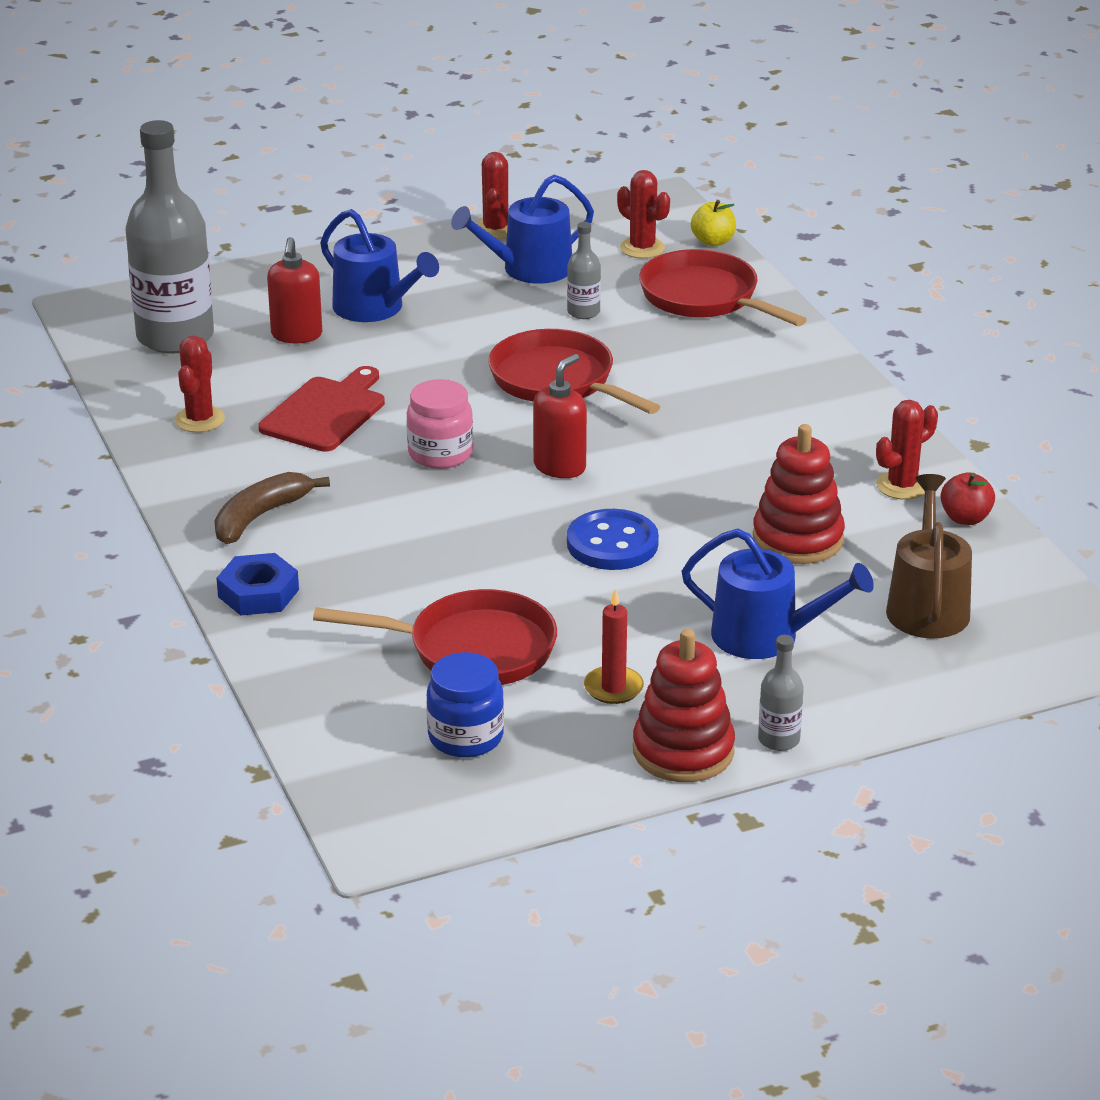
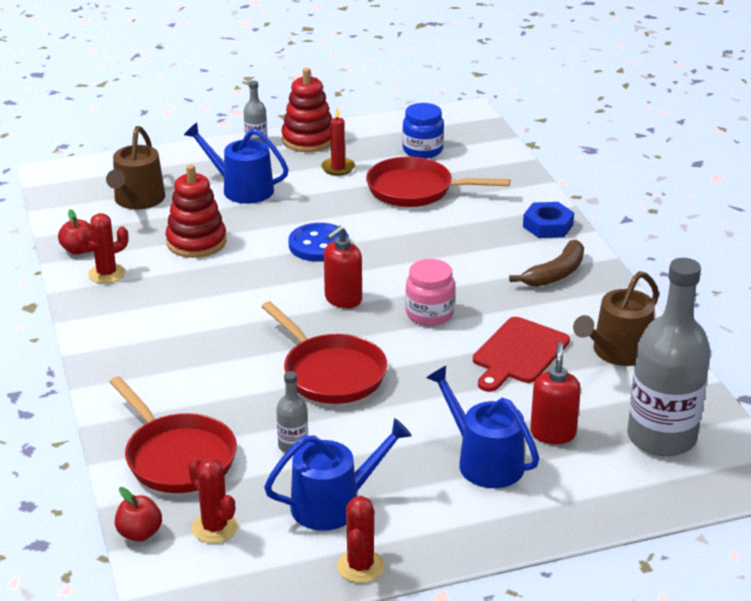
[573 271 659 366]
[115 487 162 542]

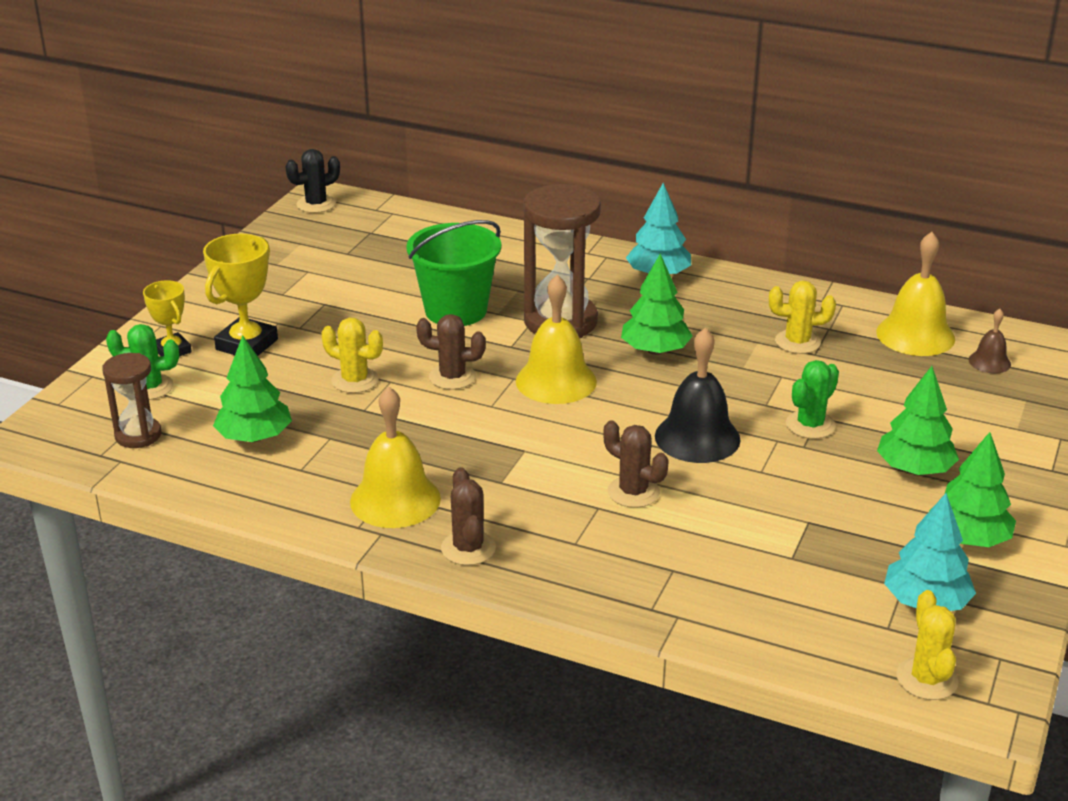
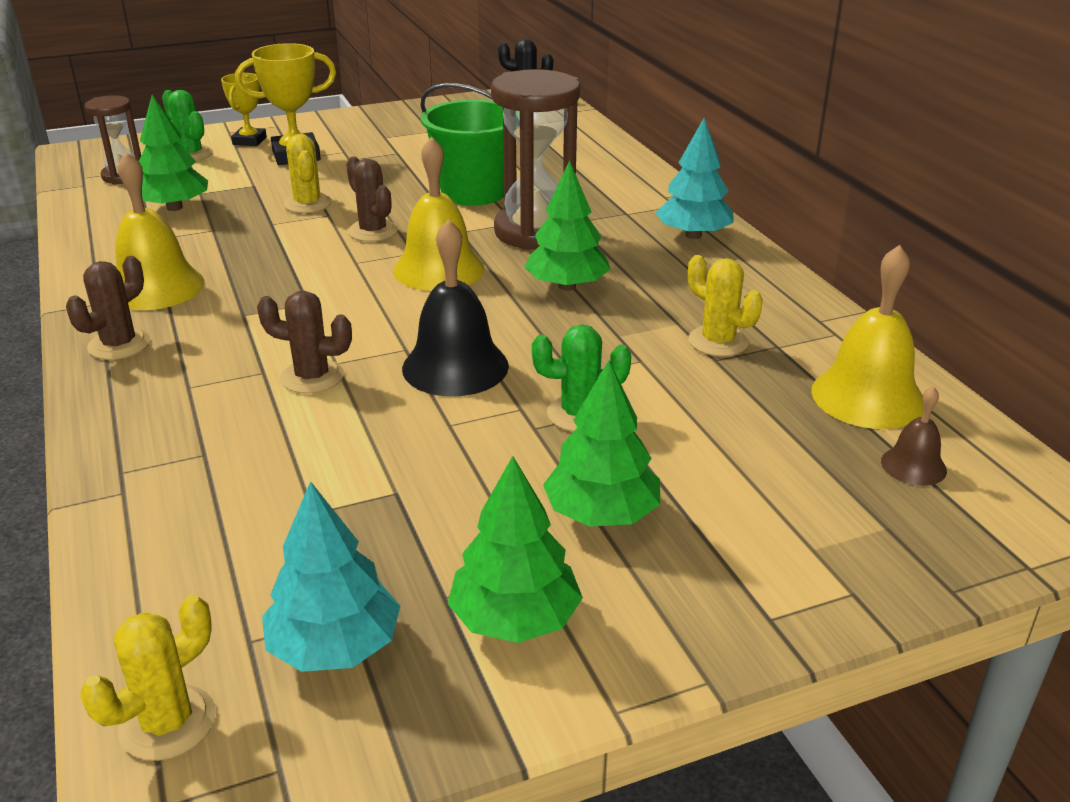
[257 291 352 394]

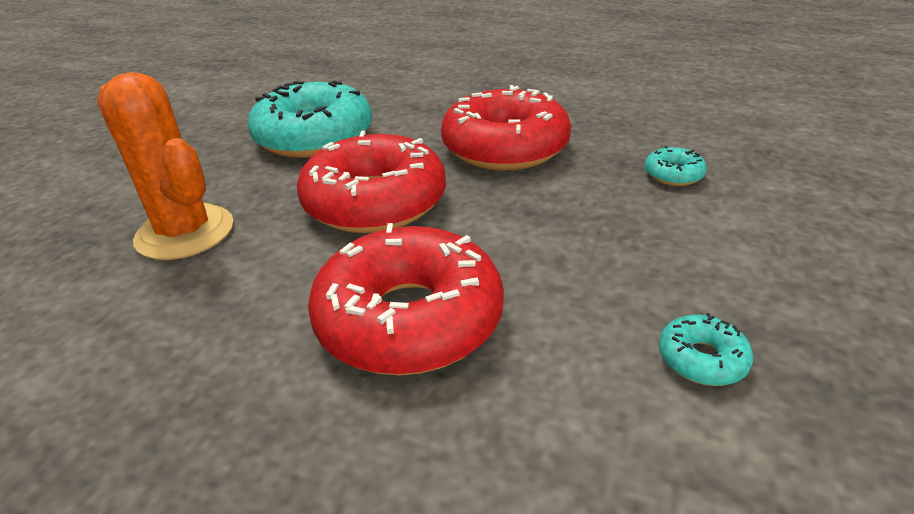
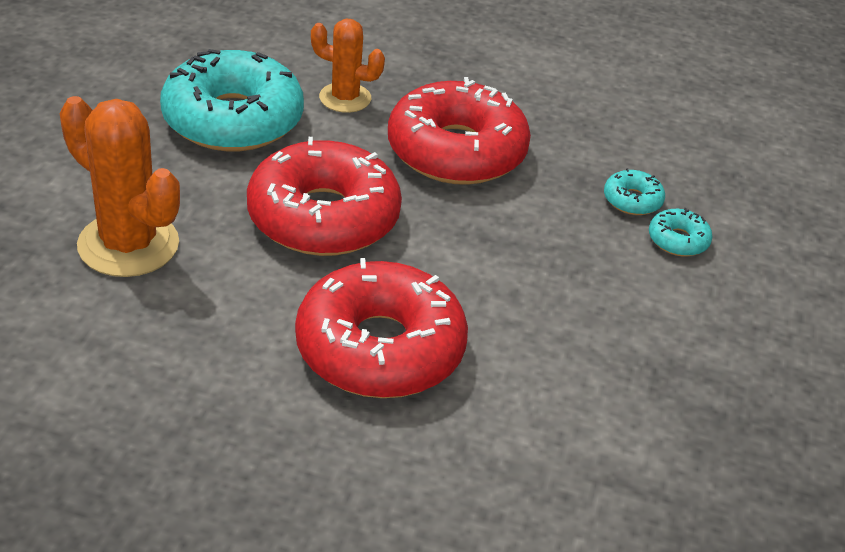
[311 19 385 113]
[649 208 713 257]

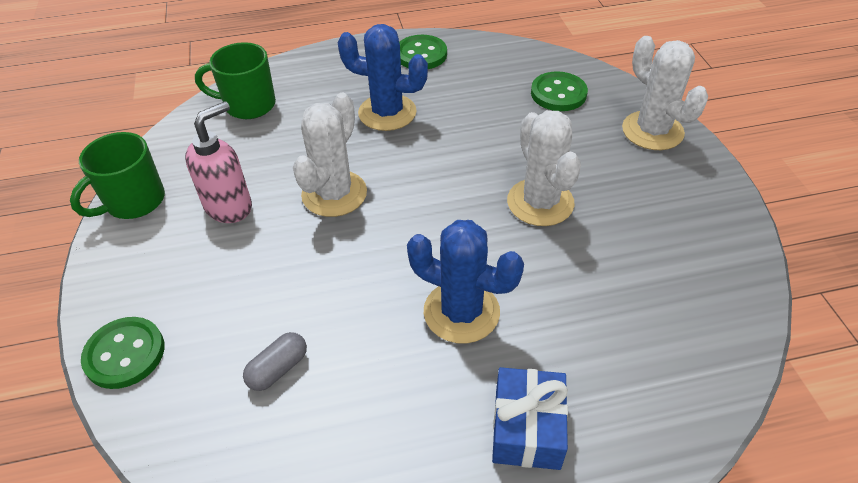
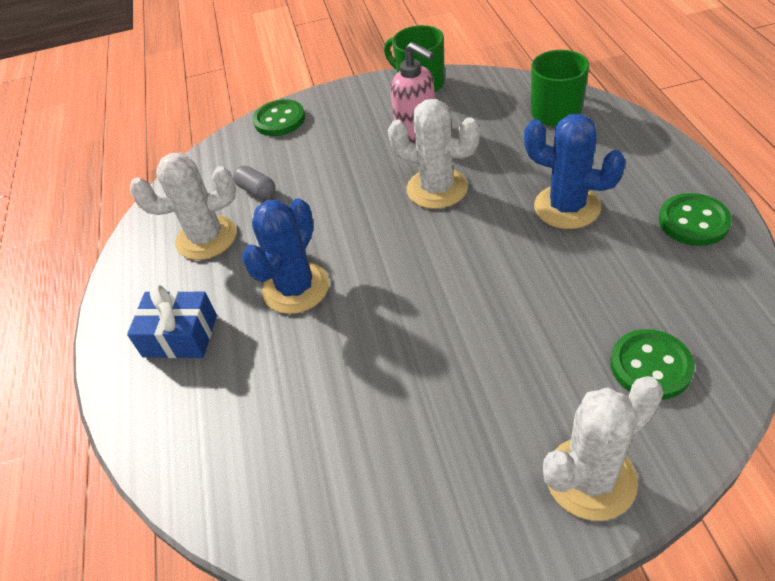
[130 153 237 260]
[524 114 626 229]

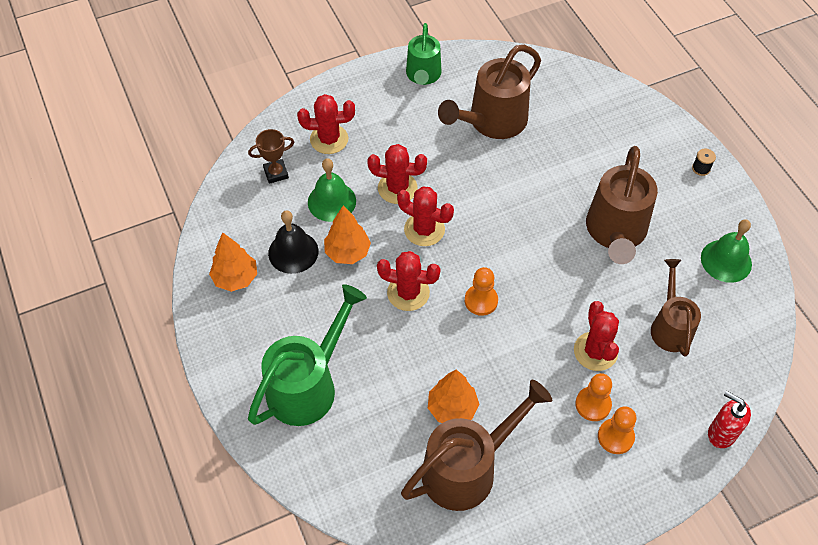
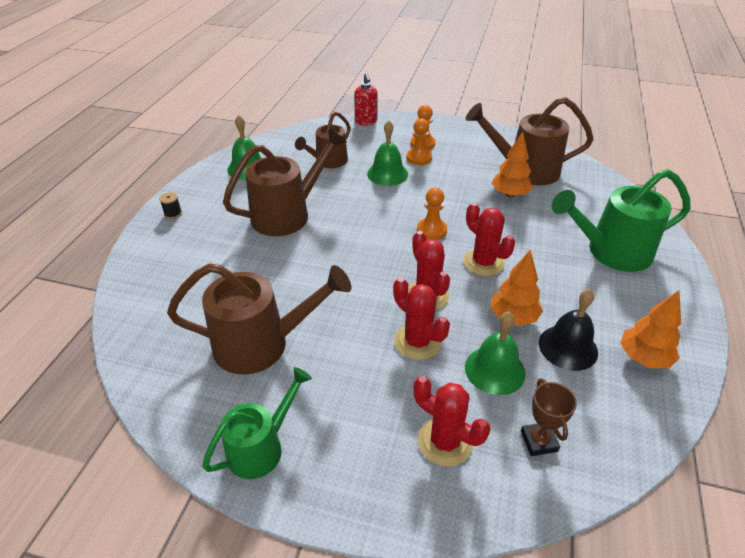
[367 120 408 186]
[521 379 577 456]

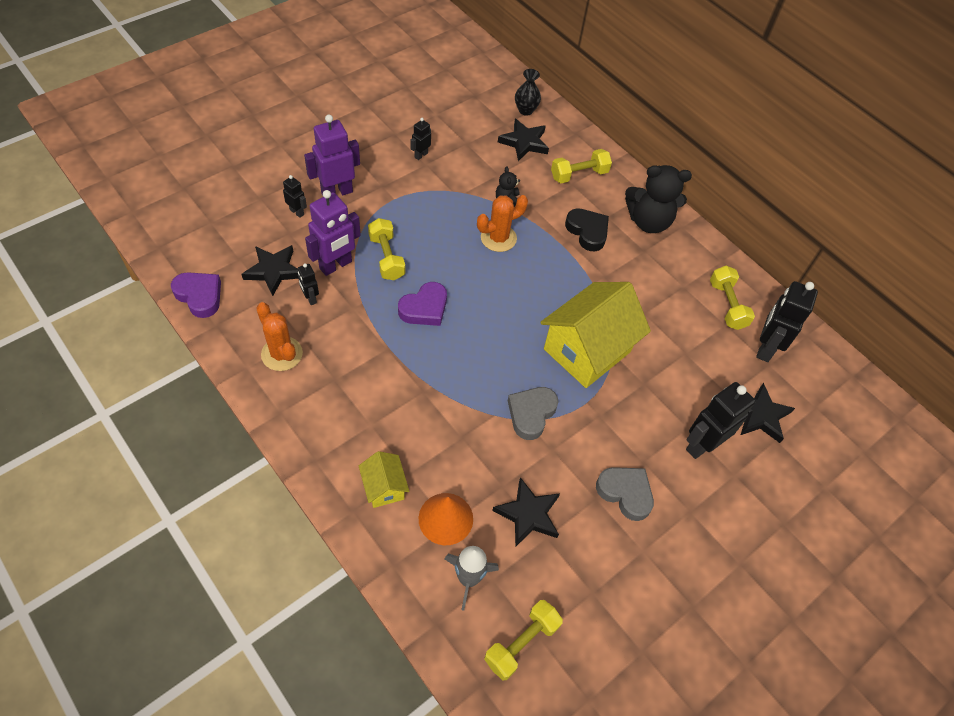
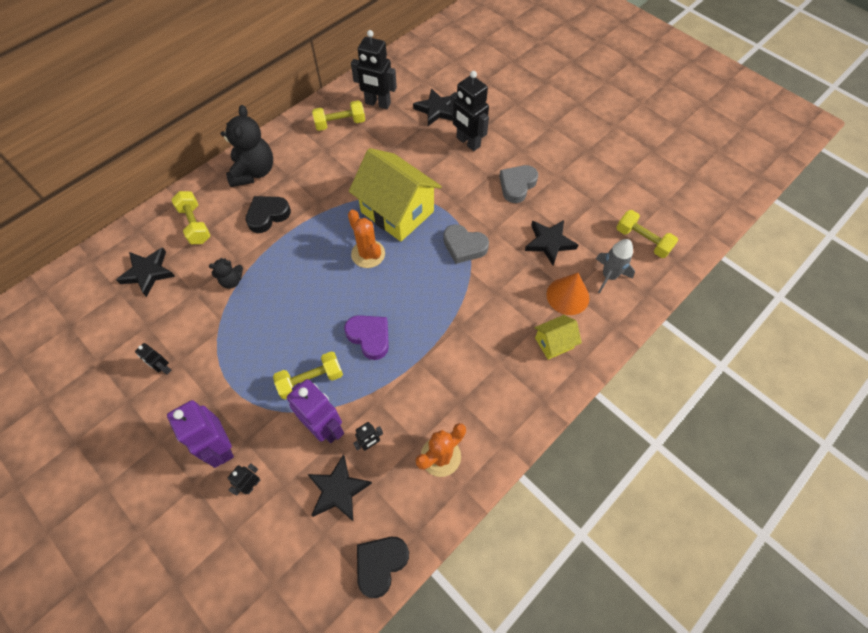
[515 69 541 116] (first image)
[348 210 385 268]
[357 537 409 598]

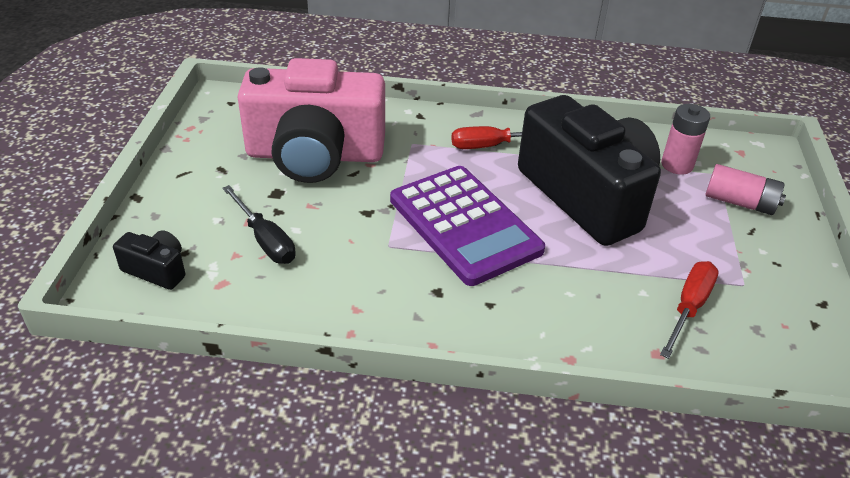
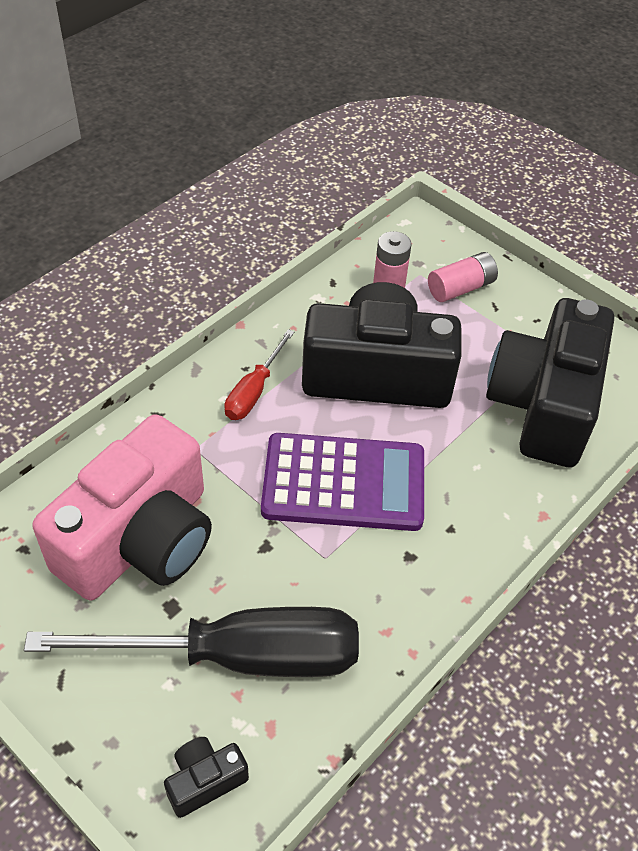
[486 298 614 467]
[24 607 359 677]

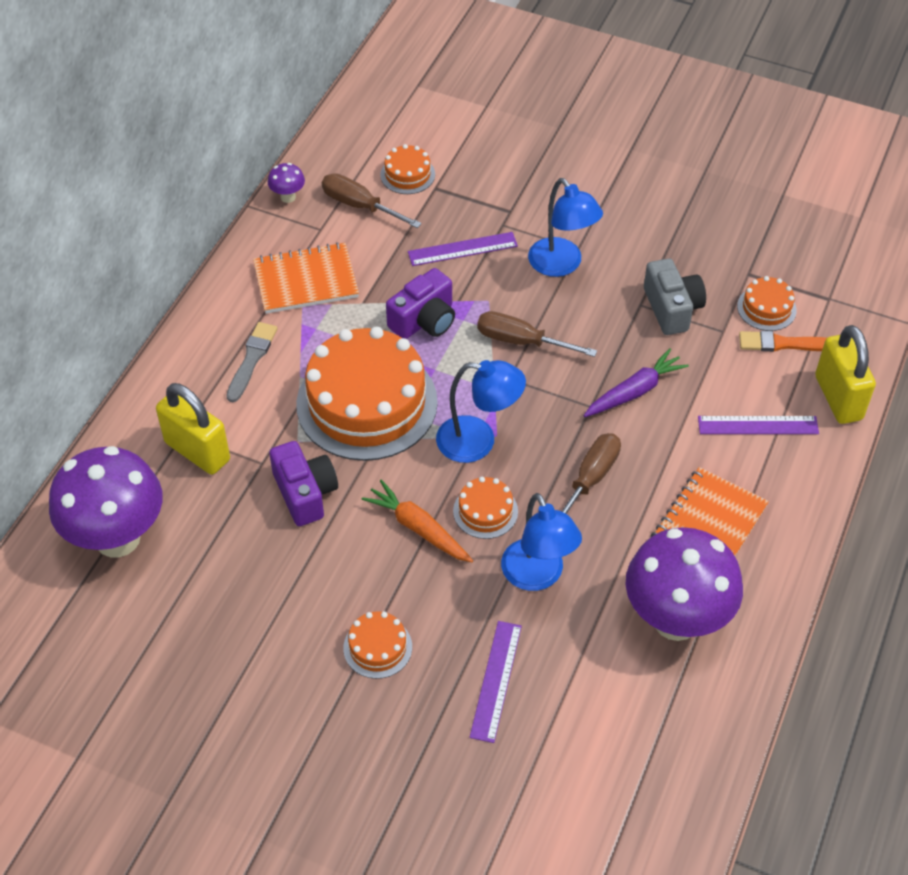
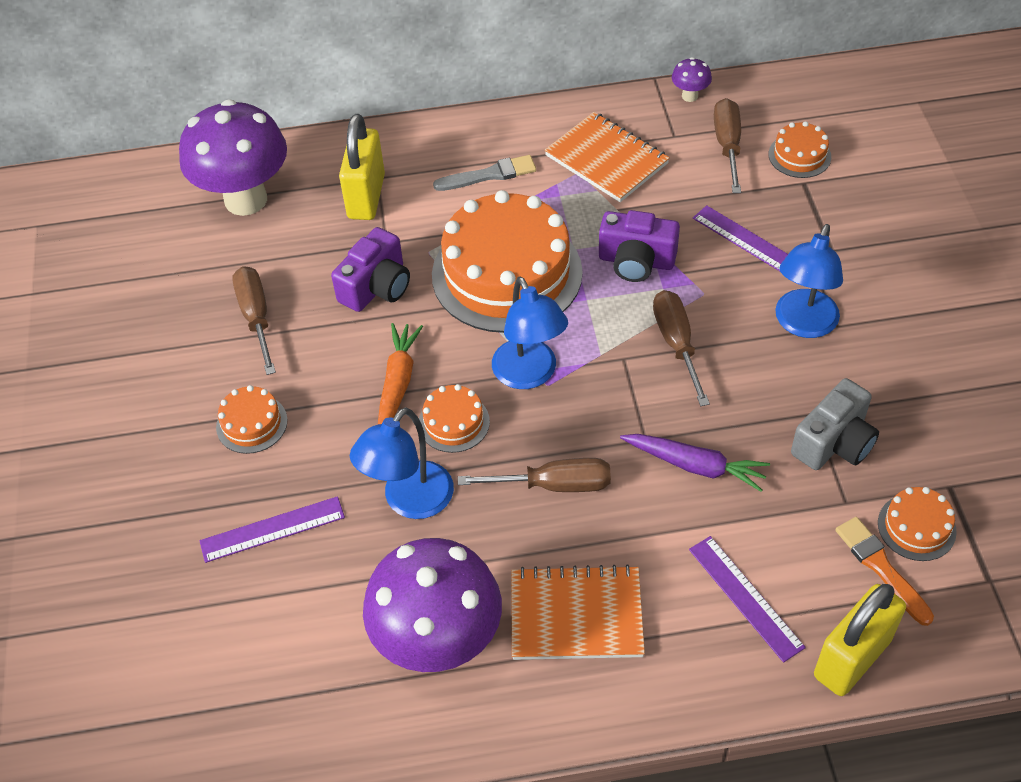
[232 266 276 375]

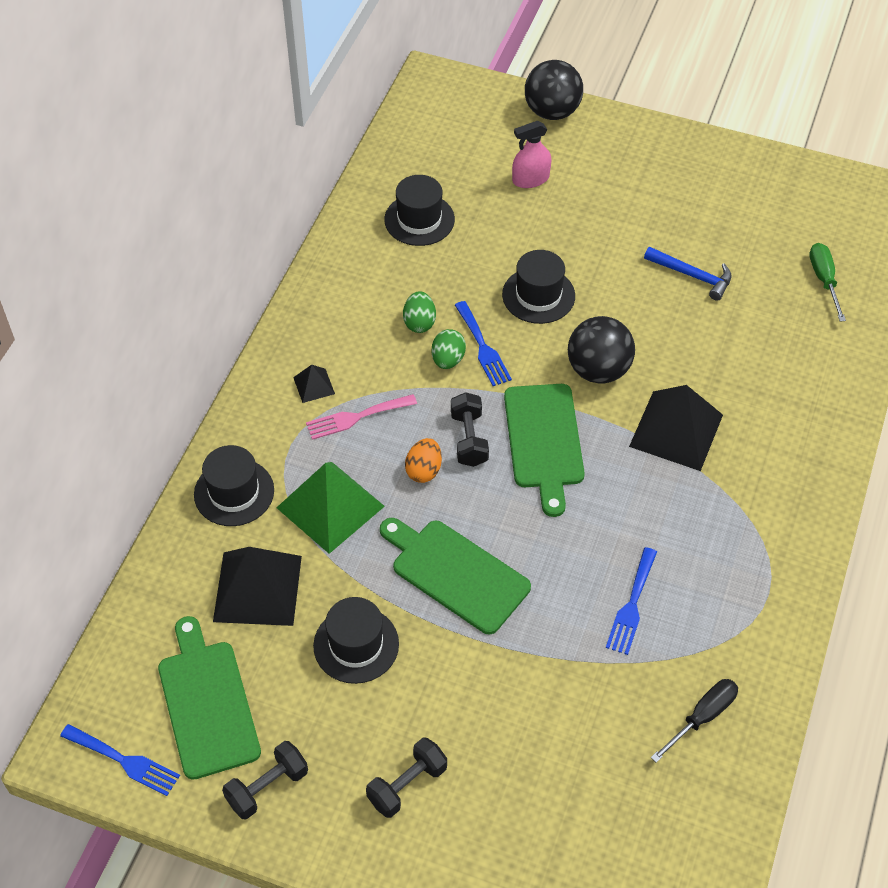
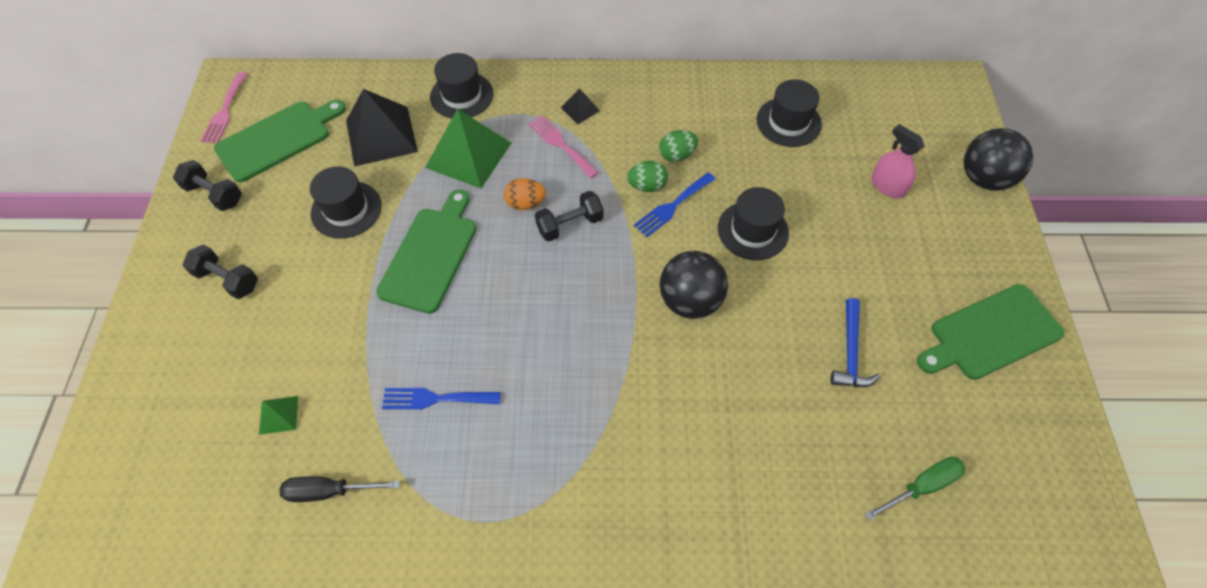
[629 385 723 471] (first image)
[259 396 298 435]
[917 284 1065 380]
[200 72 247 144]
[280 477 400 502]

